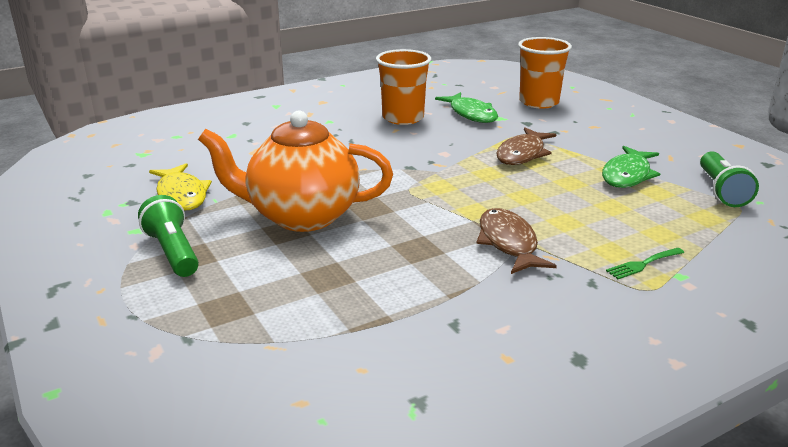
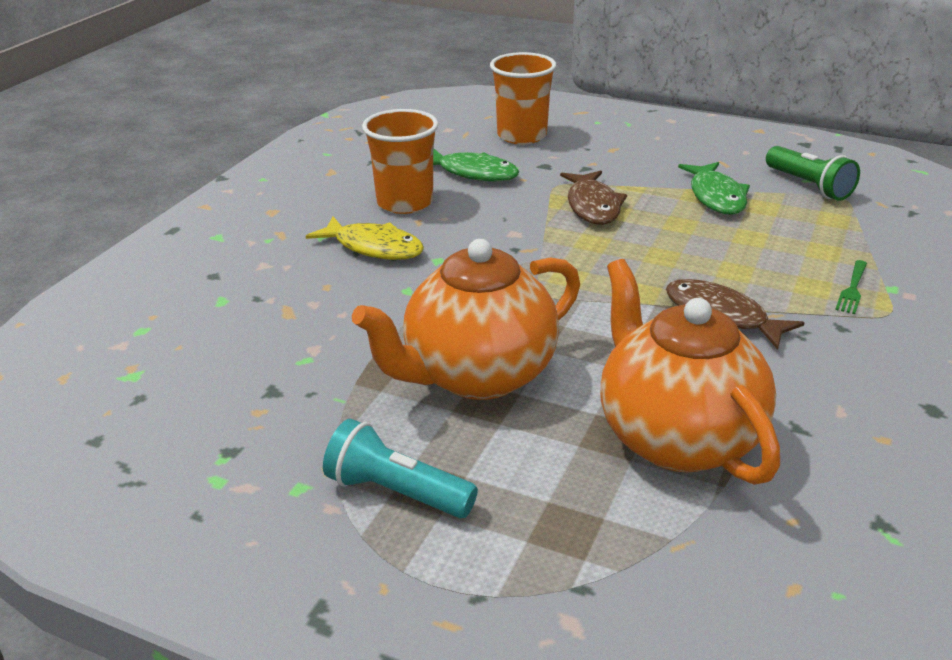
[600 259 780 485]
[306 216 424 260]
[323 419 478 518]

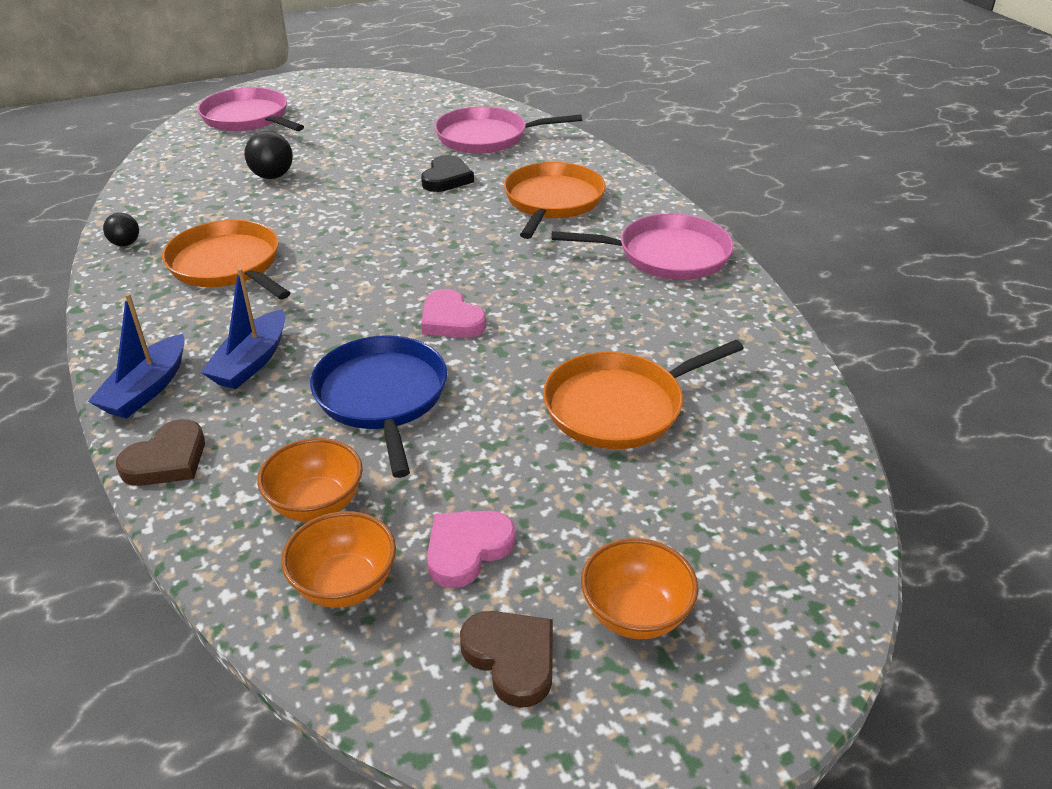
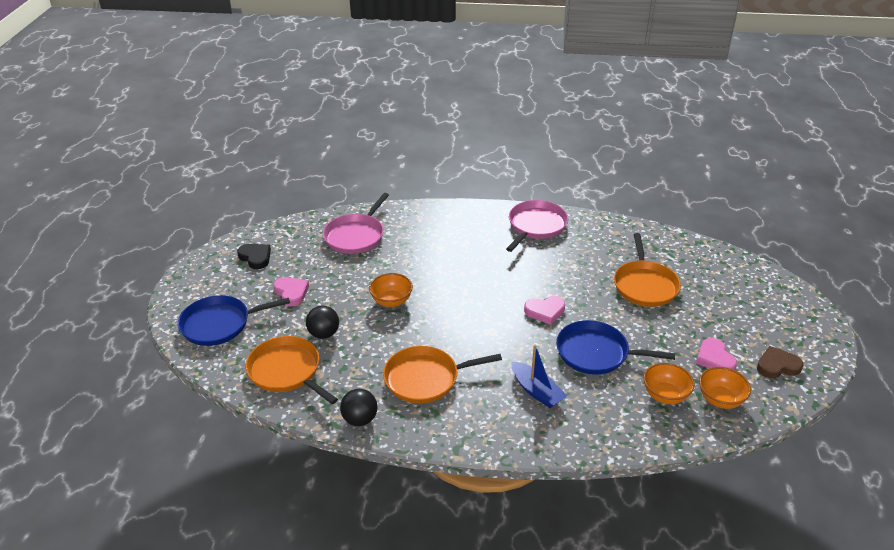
[88 293 185 419] (first image)
[116 419 205 486] (first image)
[274 277 309 306]
[237 244 271 269]
[246 336 338 404]
[369 273 413 307]
[178 295 290 346]
[340 389 378 426]

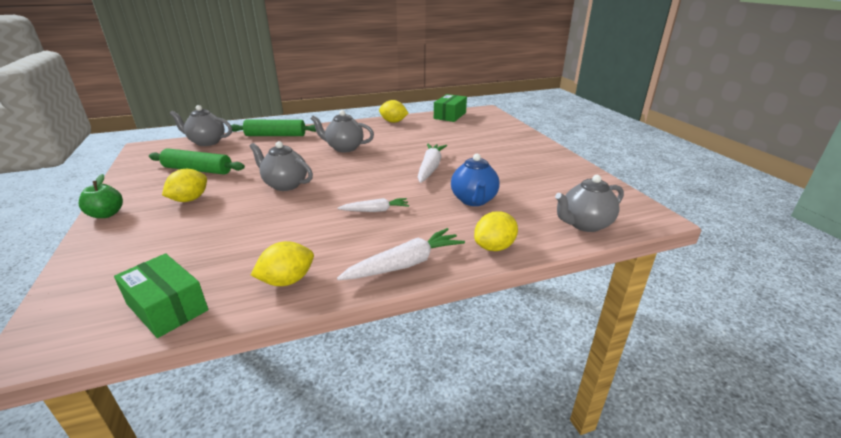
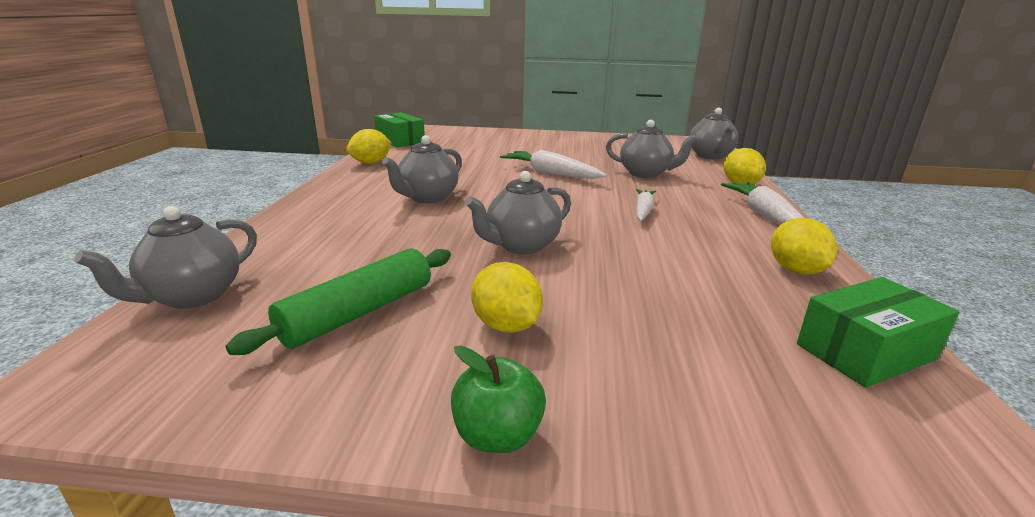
[231 120 316 136] (first image)
[606 120 698 178]

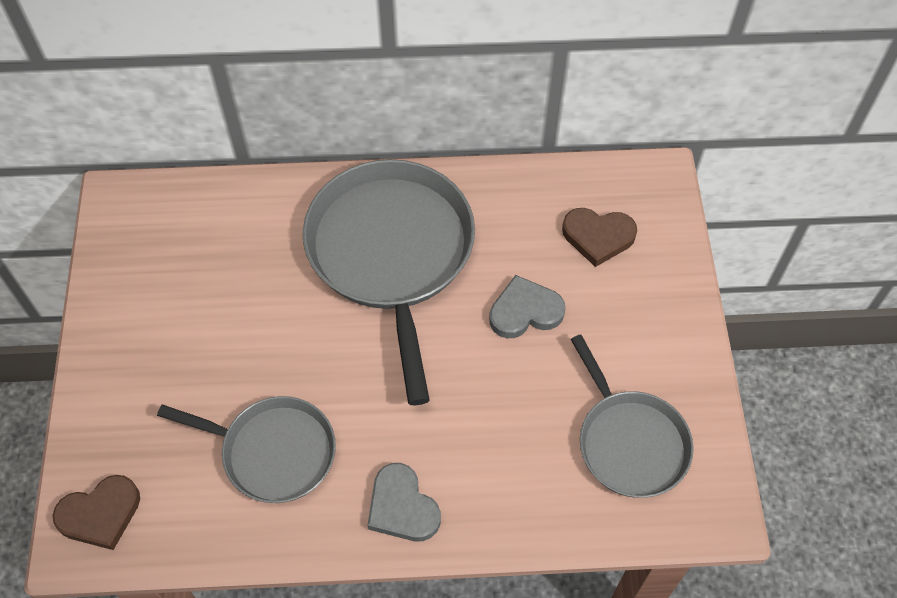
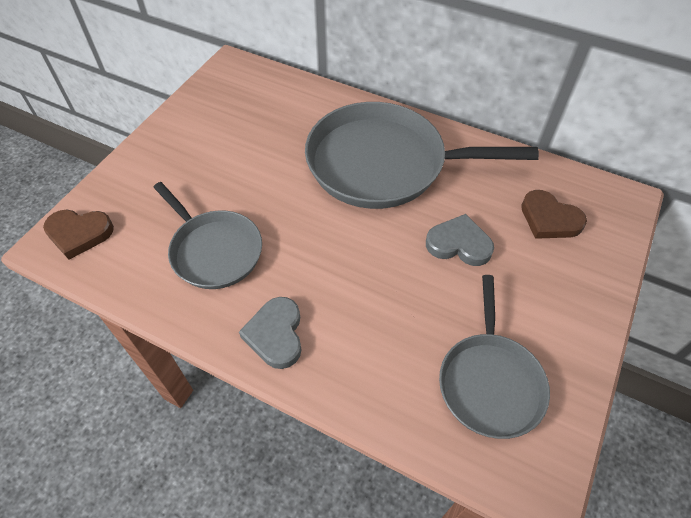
[305 102 539 209]

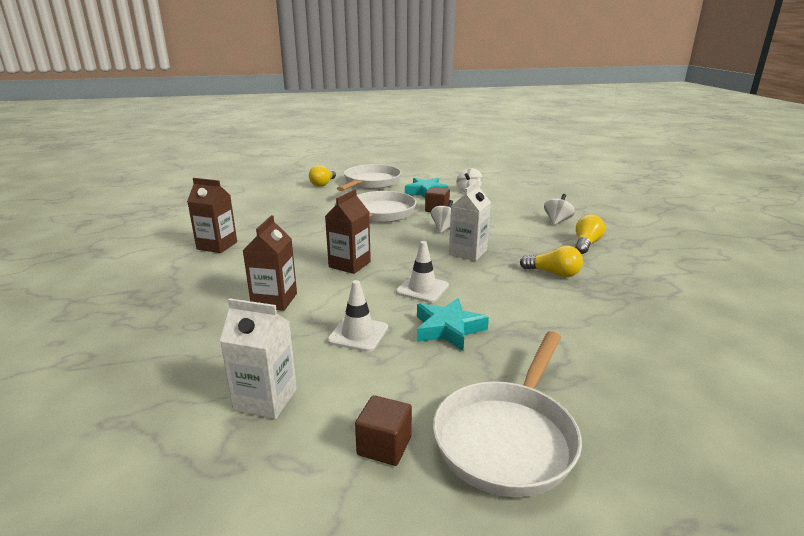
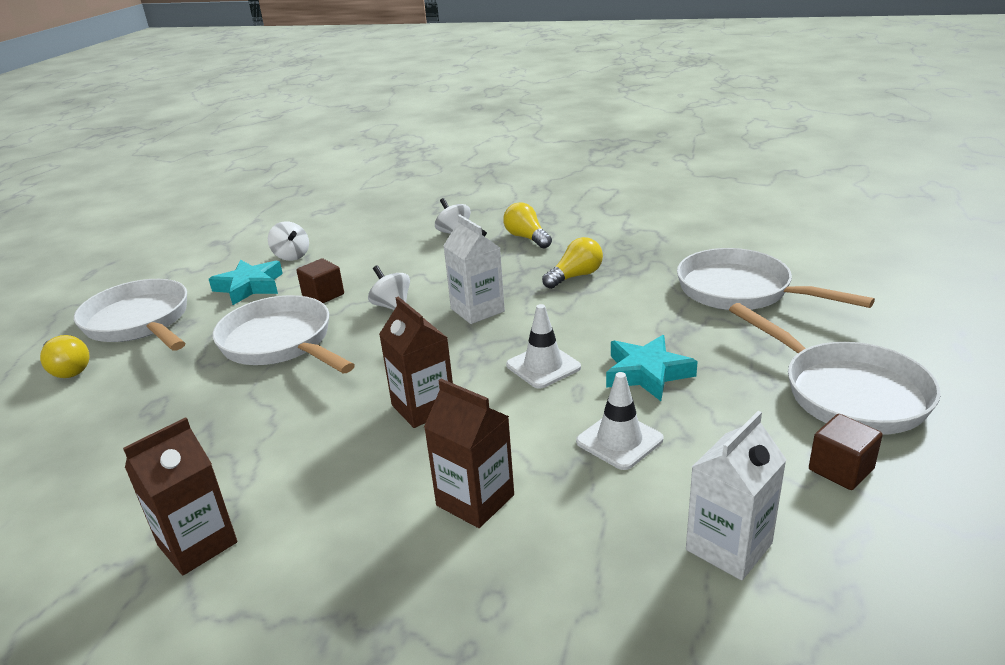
[677 248 875 310]

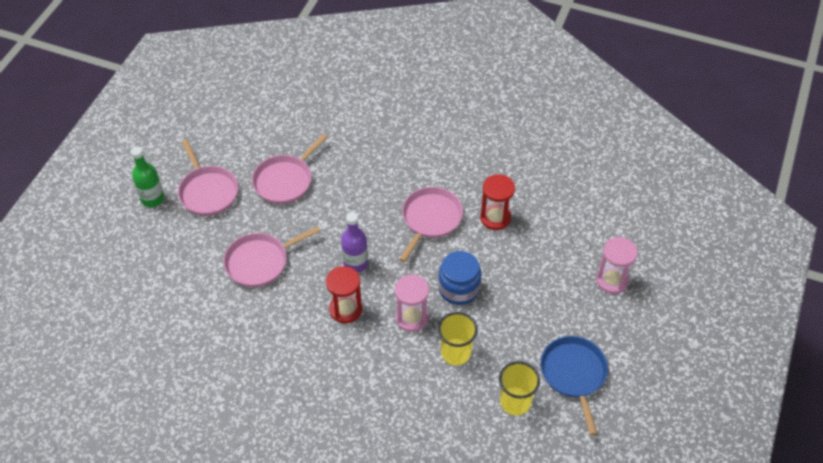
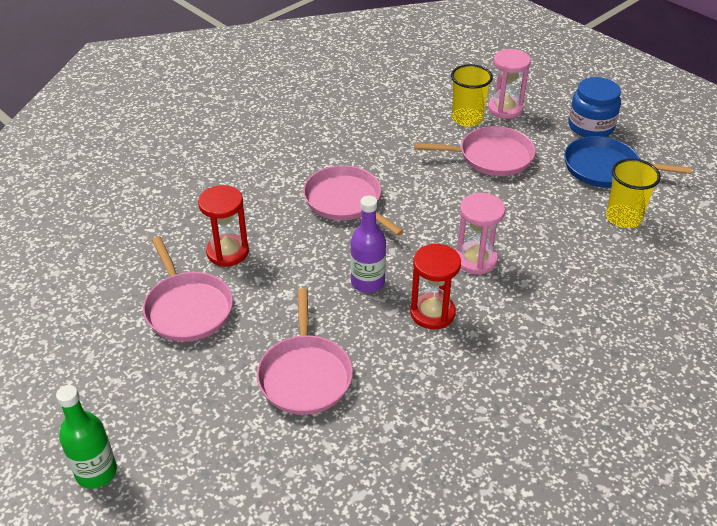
[414 126 536 176]
[568 77 621 137]
[451 64 493 127]
[198 185 249 266]

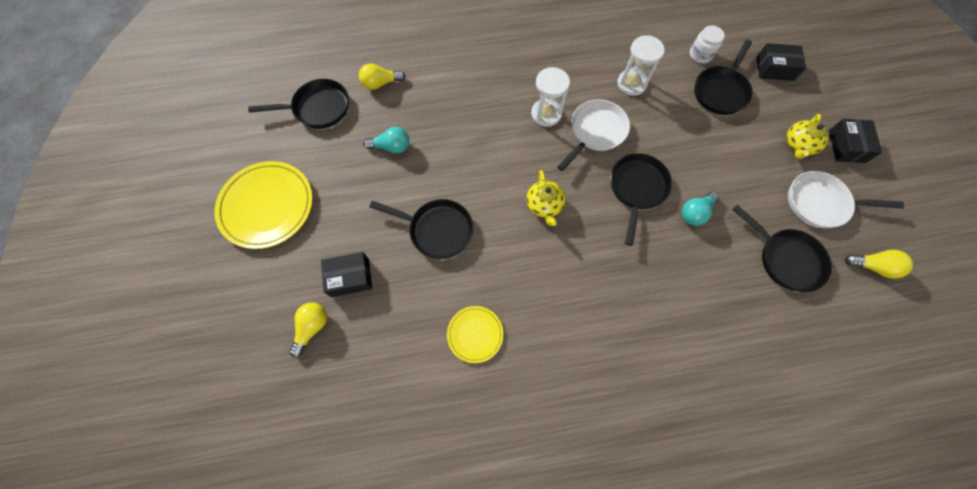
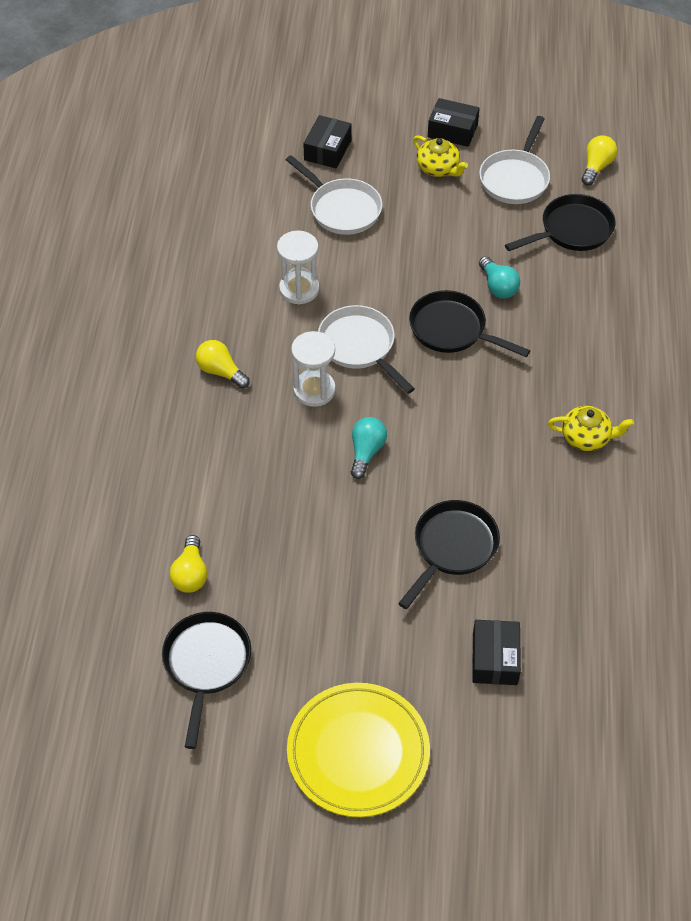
[447 306 503 363] (first image)
[689 26 725 63] (first image)
[196 340 250 389]
[351 417 387 479]
[548 406 634 451]
[286 155 382 235]

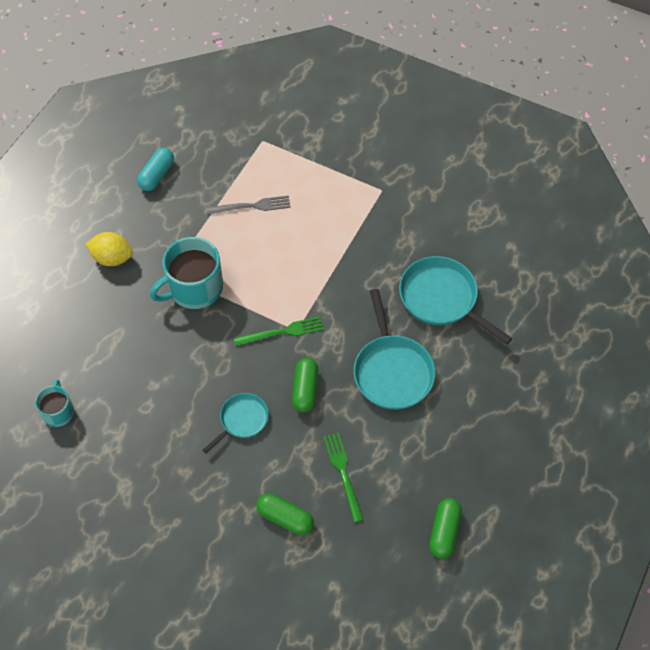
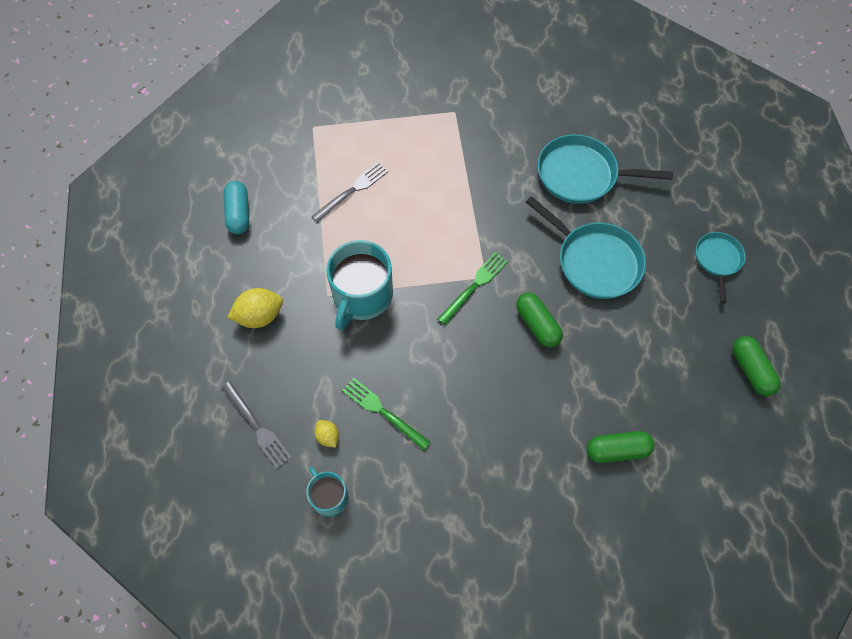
[221 381 292 469]
[314 420 339 448]
[696 232 746 303]
[342 378 431 450]

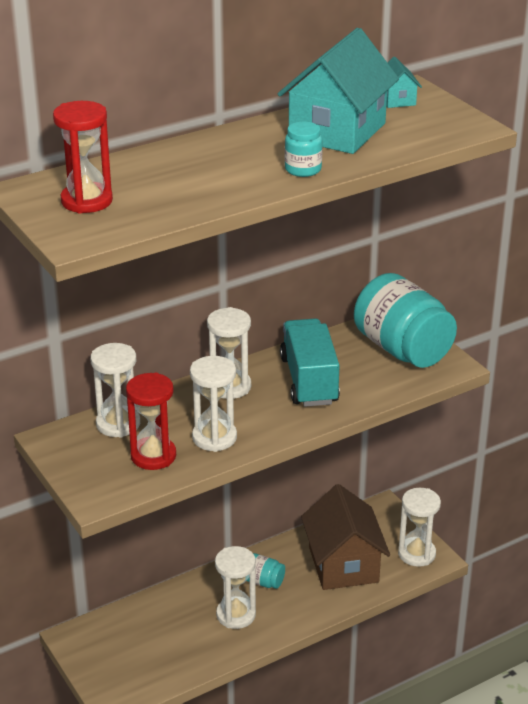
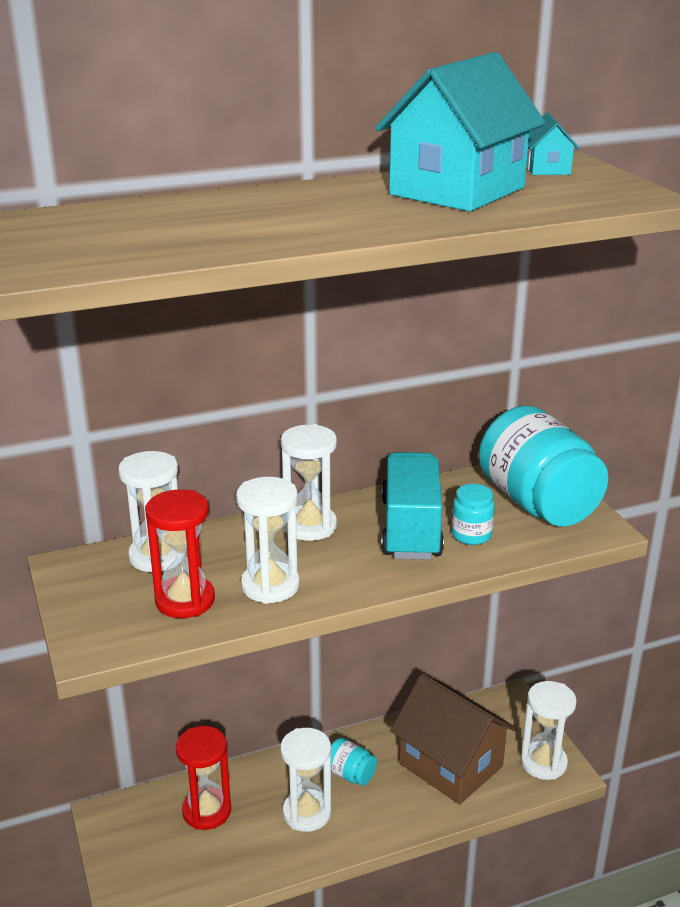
[176 726 231 830]
[452 484 495 545]
[390 674 517 805]

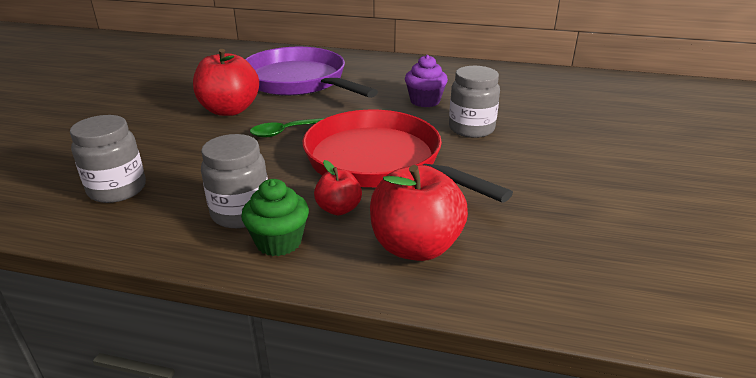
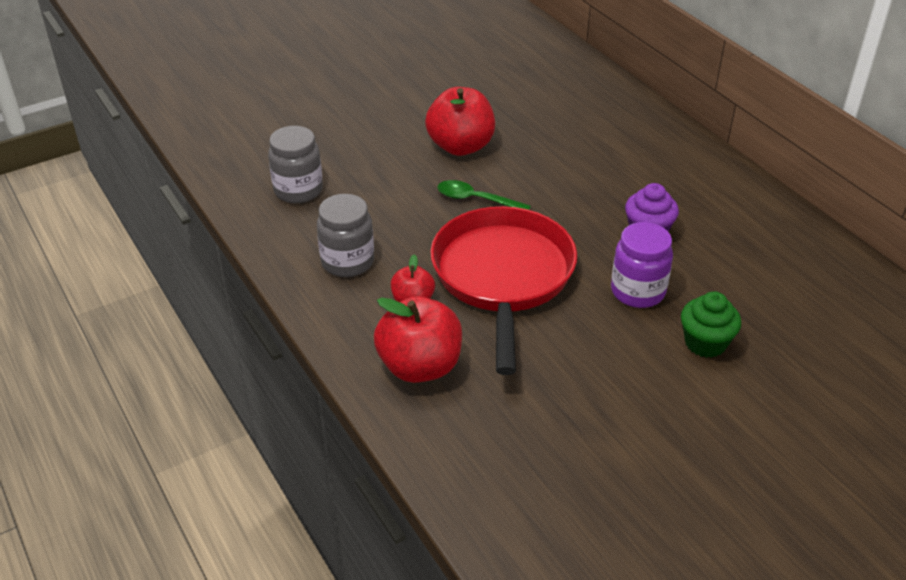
[245 47 378 98] (first image)
[681 291 741 358]
[611 222 673 308]

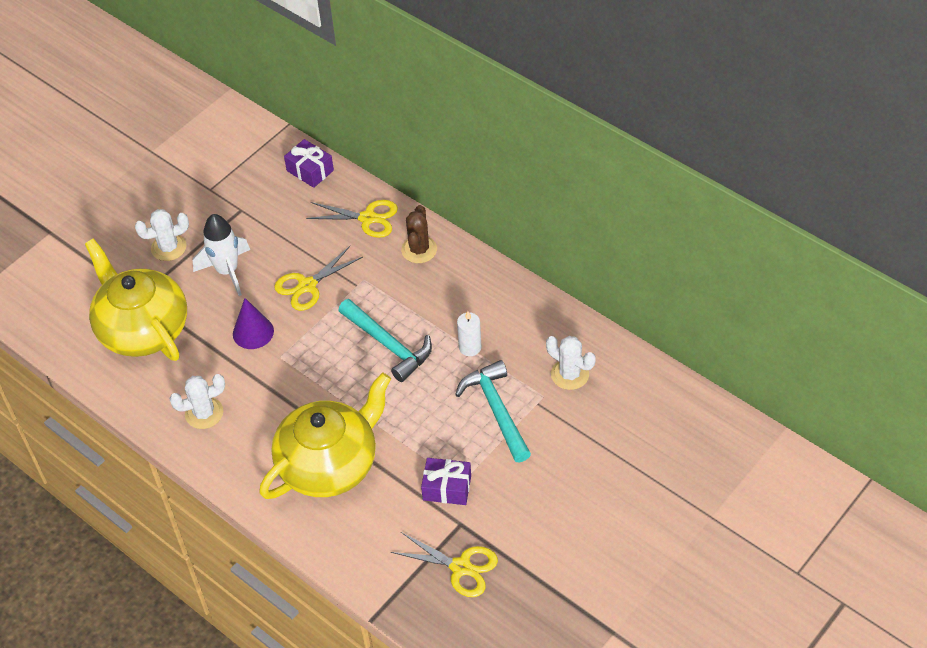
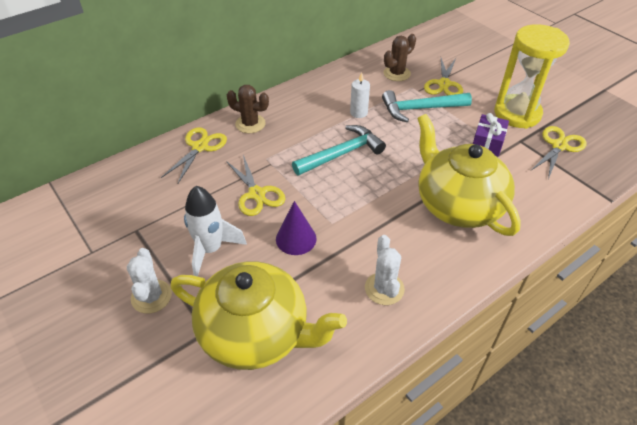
[284 139 334 188] (first image)
[424 58 463 95]
[494 24 570 129]
[383 34 416 81]
[171 261 347 370]

